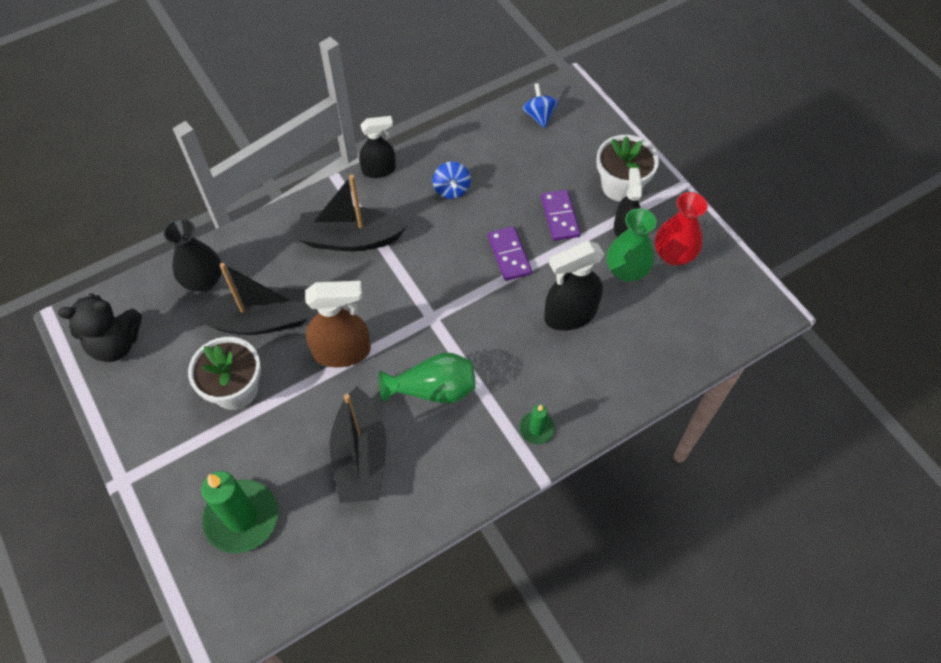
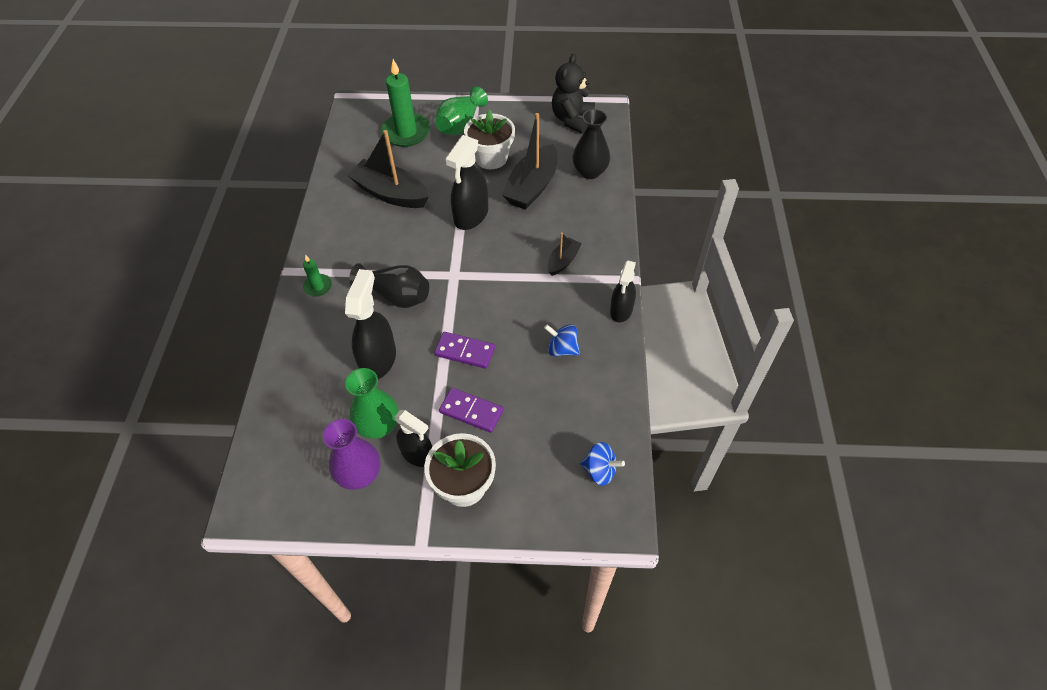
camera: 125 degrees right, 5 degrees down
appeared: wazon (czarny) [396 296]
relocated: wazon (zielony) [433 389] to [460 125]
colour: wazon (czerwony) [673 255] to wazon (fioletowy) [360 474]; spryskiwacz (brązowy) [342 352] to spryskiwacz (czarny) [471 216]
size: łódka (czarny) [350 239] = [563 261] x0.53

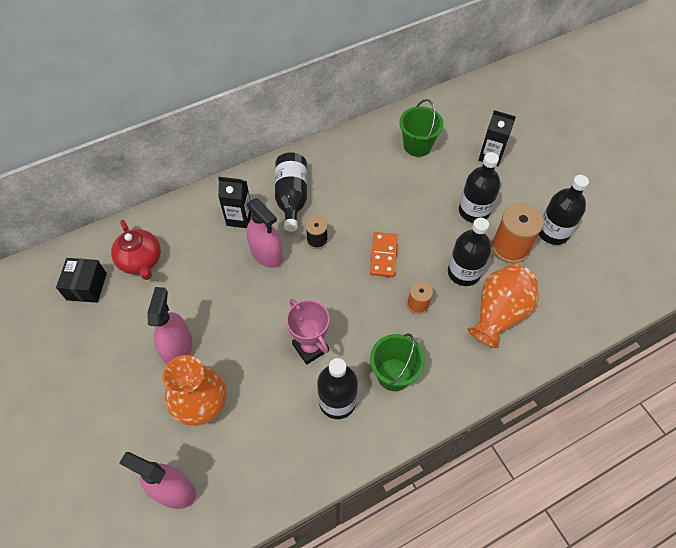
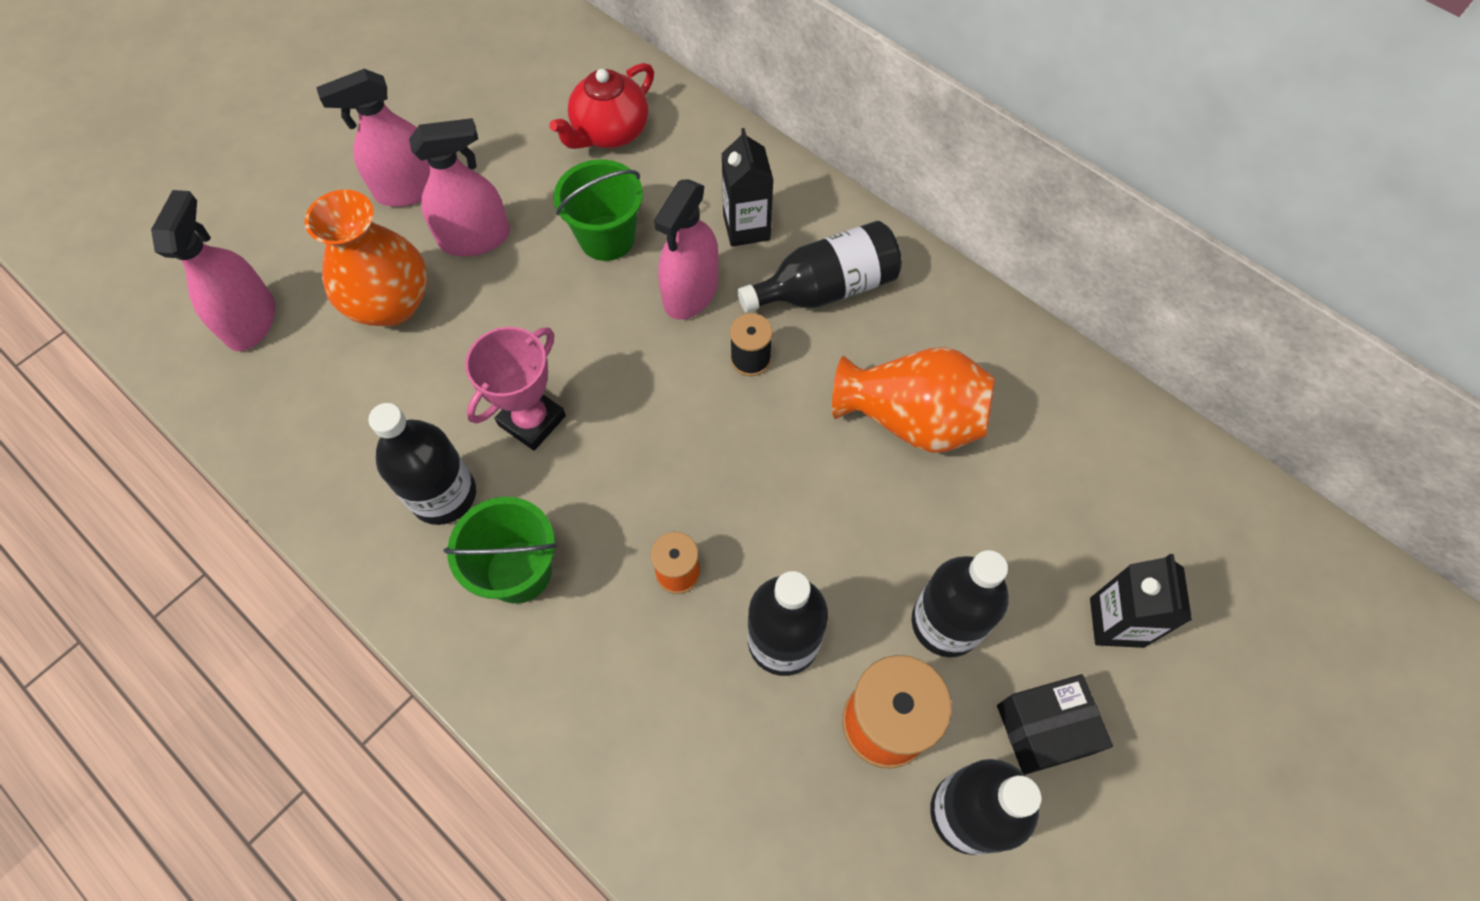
camera: 70 degrees right, 5 degrees up
missing: kostka domina (pomarańczowy) [383 256]
appeared: spryskiwacz (różowy) [409 189]
relocated: wiadro (zielony) [417 146] to [607 238]; wazon (pomarańczowy) [499 313] to [911 419]; pudełko (czarny) [87 286] to [1043 729]

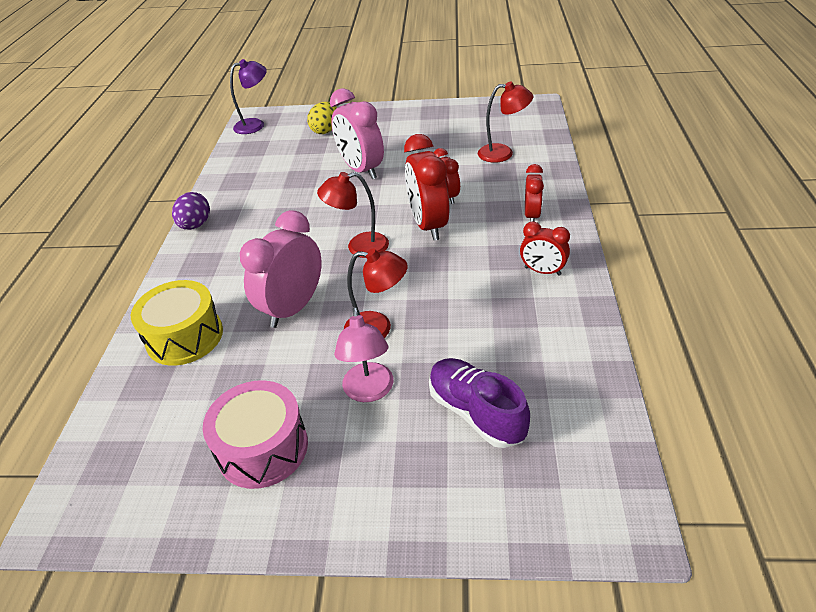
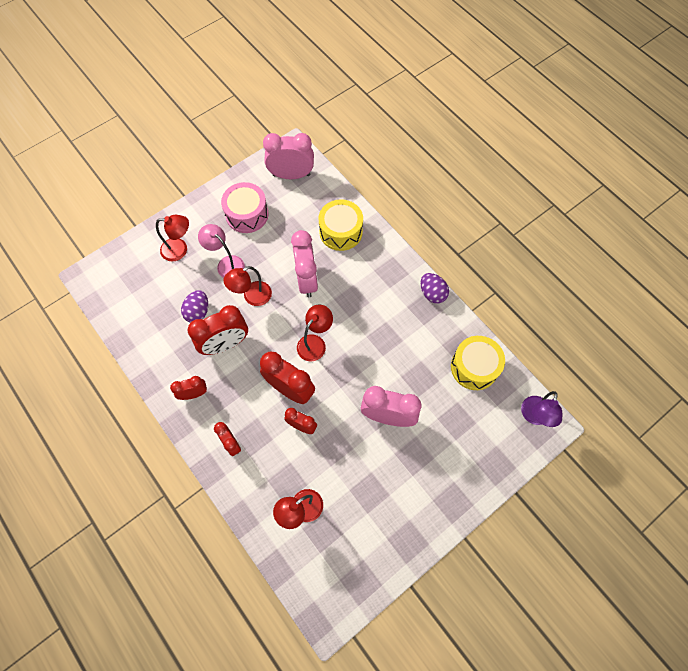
camera: 135 degrees right, 25 degrees up
missing: jajko (żółty) [325 130]; but (fioletowy) [476 412]
appeared: lampka (czerwony) [180 250]; jajko (fioletowy) [198 312]; budzik (czerwony) [225 344]; budzik (różowy) [291 175]; bęben (żółty) [474 367]

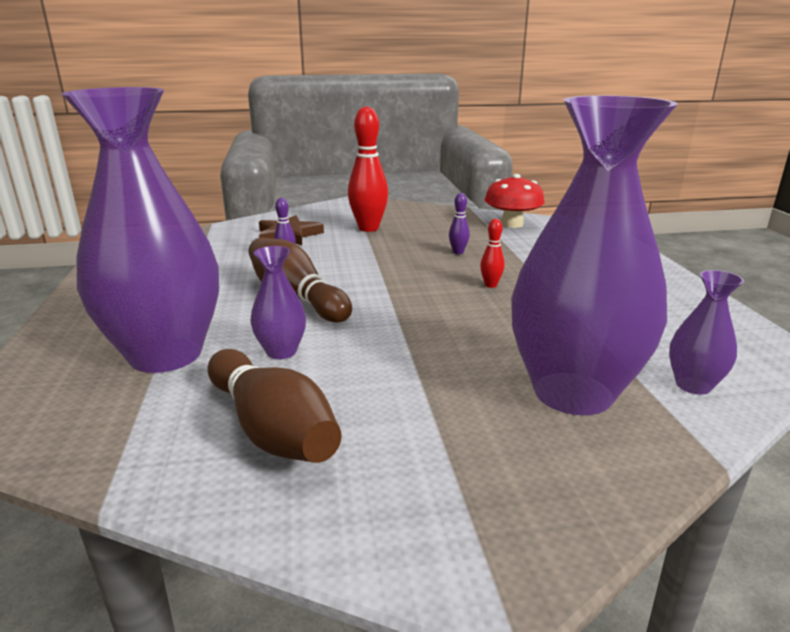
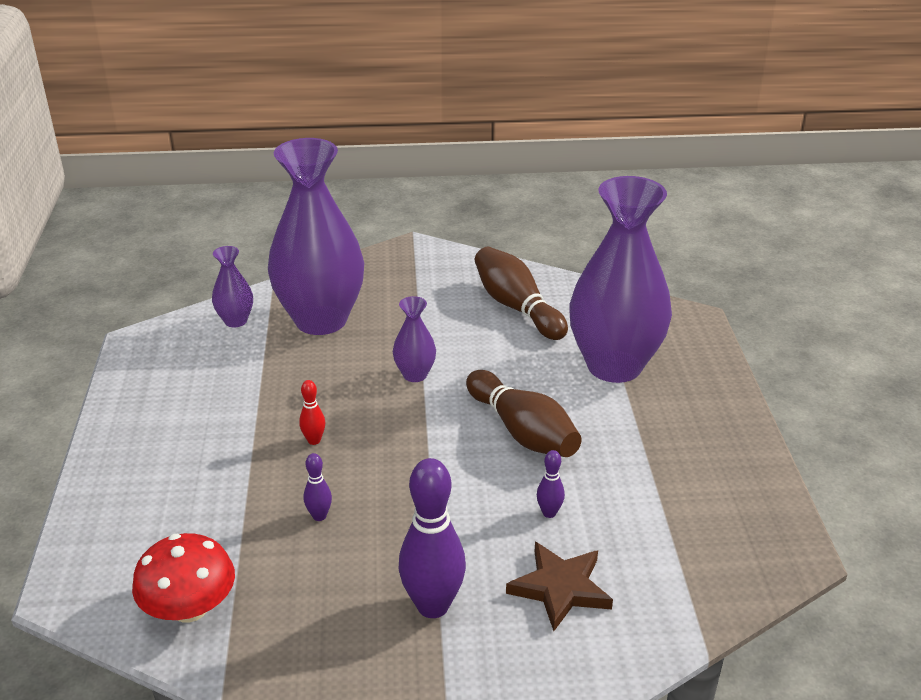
camera: 175 degrees left, 10 degrees up
relocated: wazon (fioletowy) [281 351] to [415 375]
colour: kręgiel (czerwony) [368 228] to kręgiel (fioletowy) [433 606]

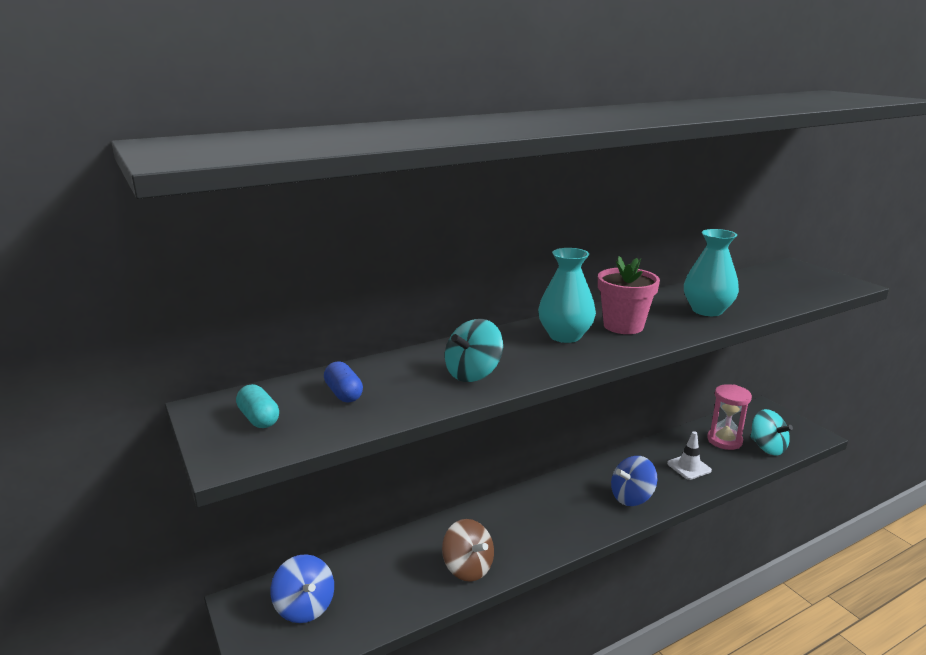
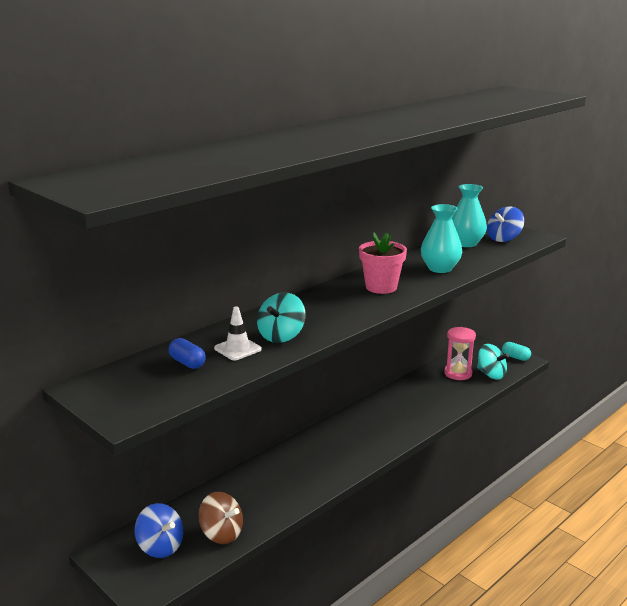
camera: 15 degrees left, 0 degrees up
relocated: bączek (brązowy) [468 568] to [221 534]; pachołek (biały) [689 467] to [237 349]; wazon (turkusowy) [565 336] to [466 243]; bączek (niebieski) [631 497] to [503 239]; kapsułka (turkusowy) [259 418] to [515 357]

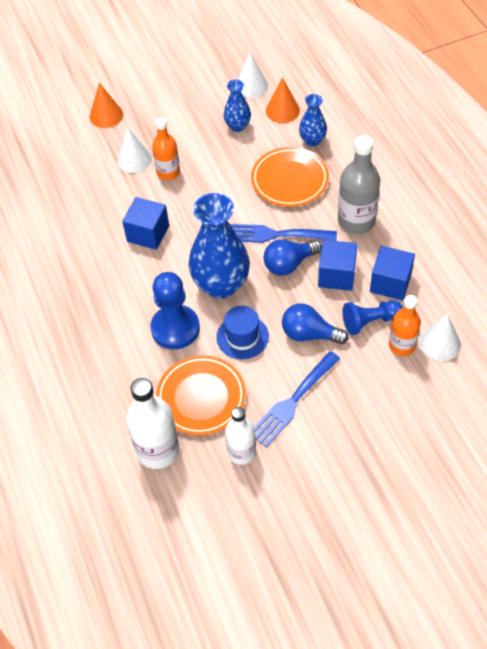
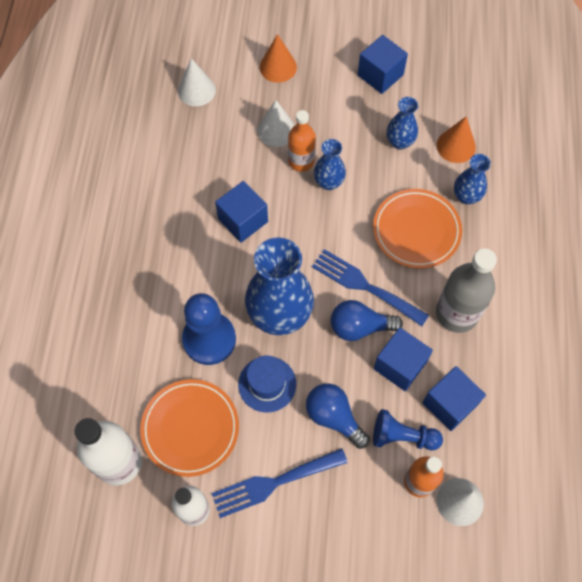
camera: 25 degrees right, 10 degrees up
appeared: wazon (niebieski) [328 182]; sześcian (niebieski) [380 75]
relocated: stożek (biały) [251 86] to [196 90]

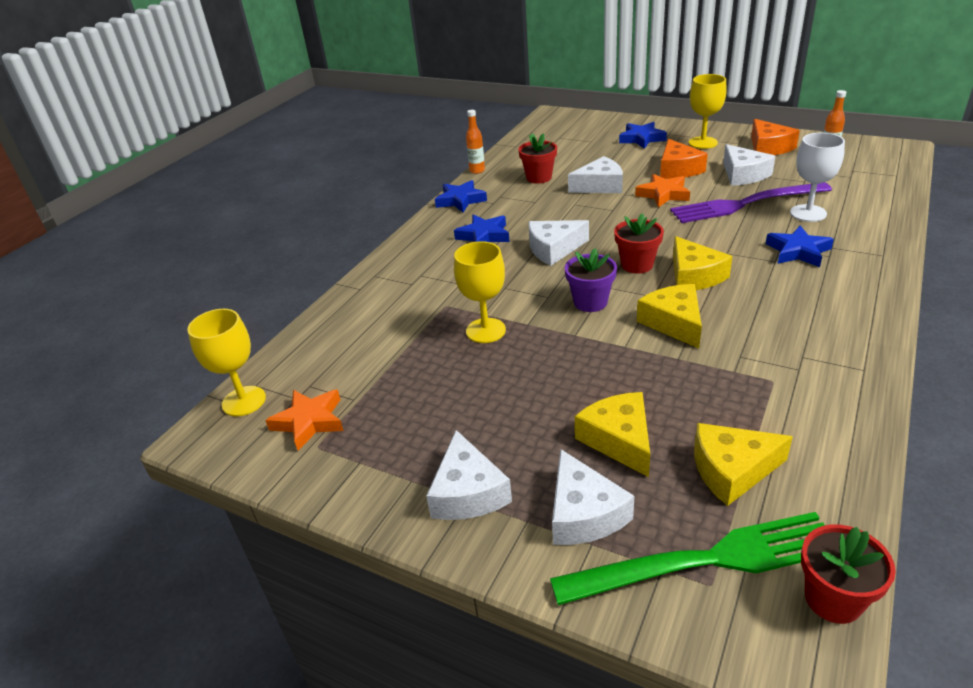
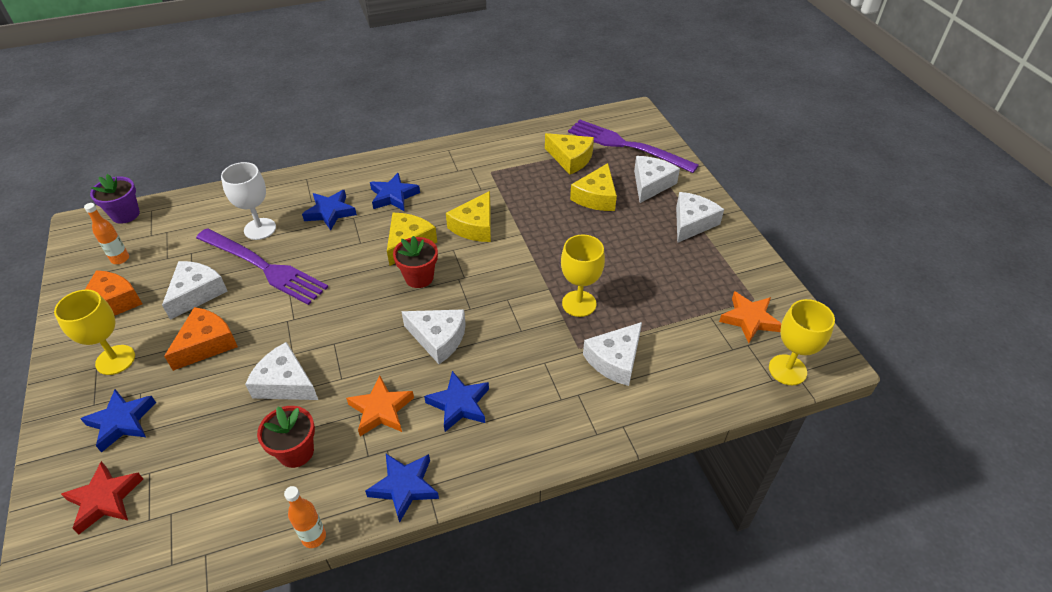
camera: 140 degrees left, 10 degrees up
missing: doniczka (czerwony) [833 599]
appeared: gwiazda (czerwony) [105 499]; gwiazda (niebieski) [393 196]; ser (biały) [615 360]
relocated: doniczka (fioletowy) [590 302] to [125 214]; gwiazda (pomarańczowy) [663 194] to [381 410]
colour: widelec (zielony) [706 560] to widelec (fioletowy) [626 145]

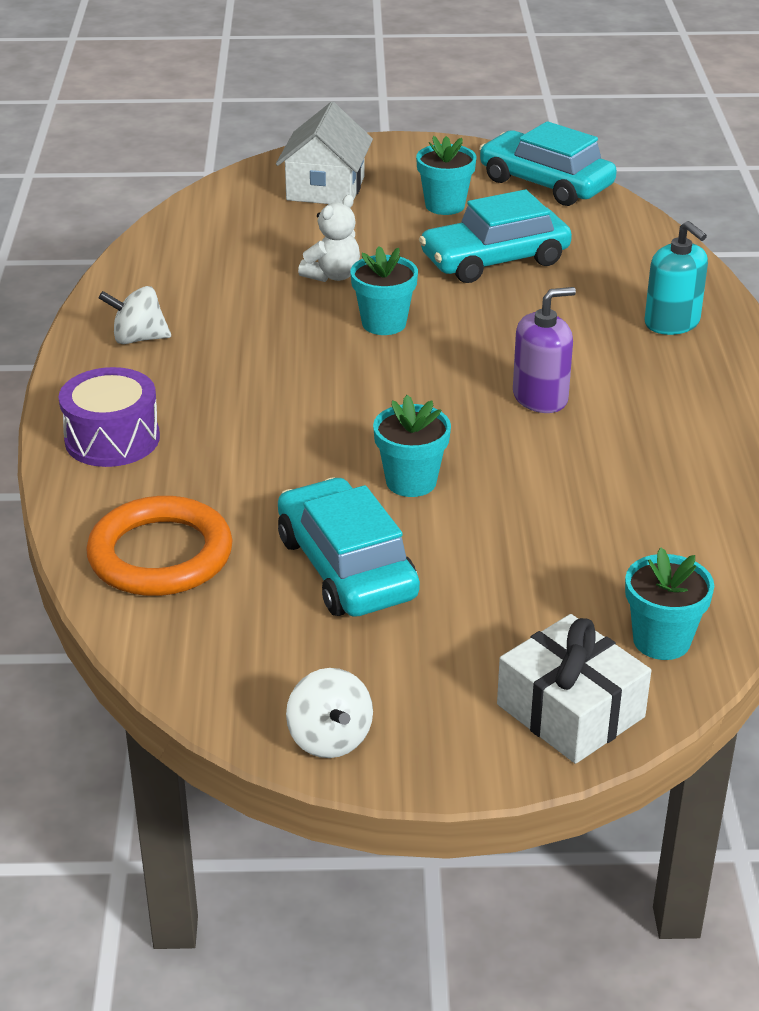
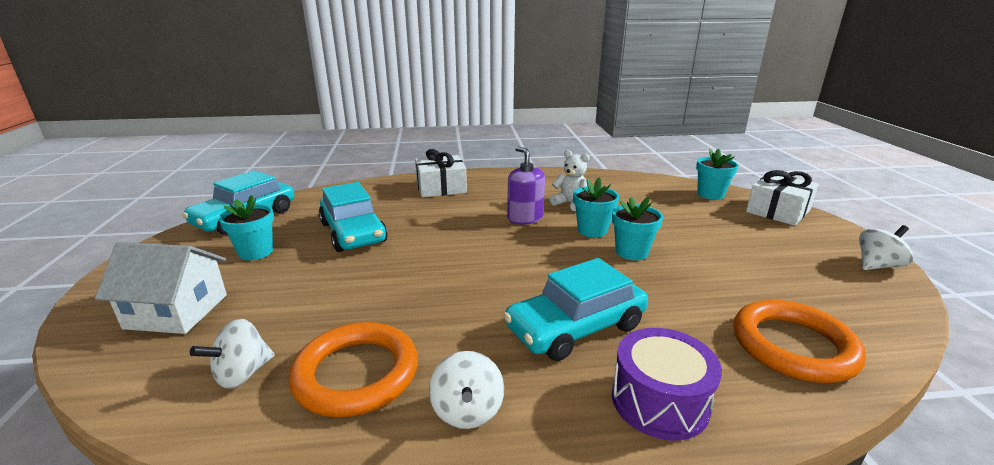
camera: 95 degrees left, 10 degrees down
appeared: bączek (biały) [242 374]; pierścień (pomarańczowy) [356 374]
relocated: samochód (turkusowy) [346 567] to [575 327]; miś (biały) [332 275] to [570 203]; doniczka (turkusowy) [384 323] to [592 230]
exchanged: dozownik mydła (turkusowy) [672 323] to prezent (biały) [441 187]

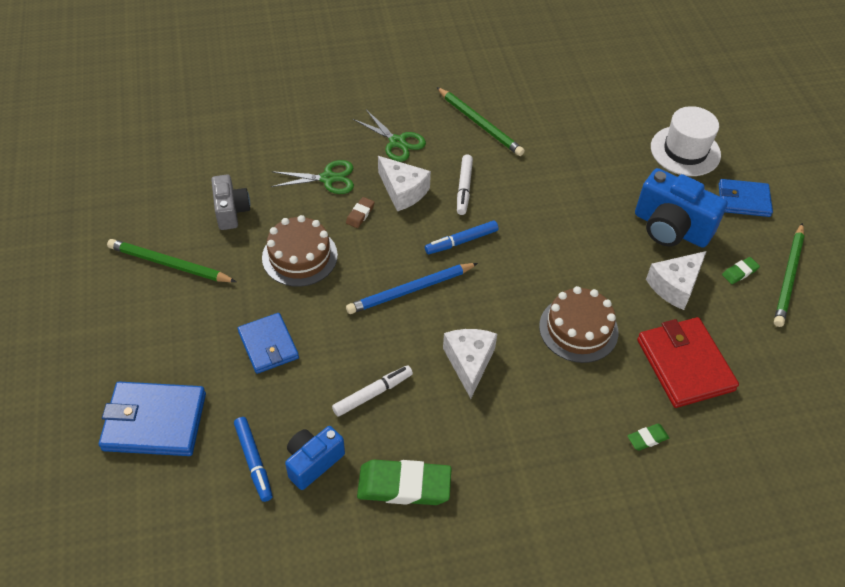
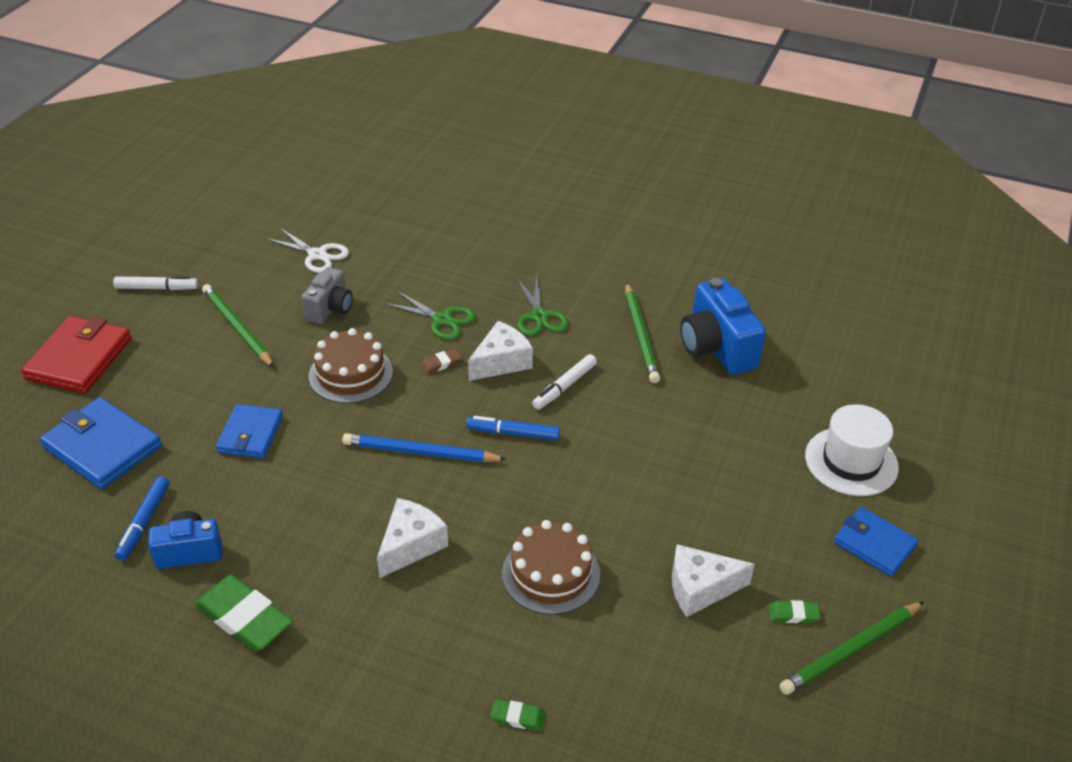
camera: 35 degrees right, 10 degrees down
appeared: nożyczki (biały) [317 255]
relocated: portfel (czerwony) [684 365] to [79 359]; flamaster (biały) [372 394] to [157 288]; aparat fotograficzny (niebieski) [670 228] to [716 348]
spun: ser (biały) [403 191] = [501 362] 120 degrees counterclockwise

